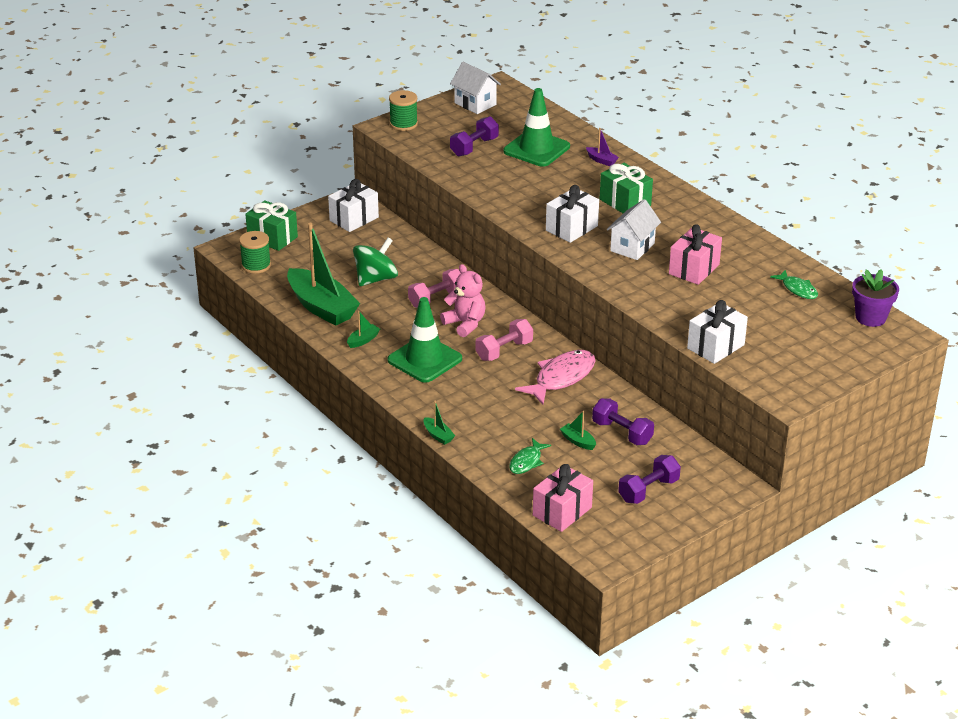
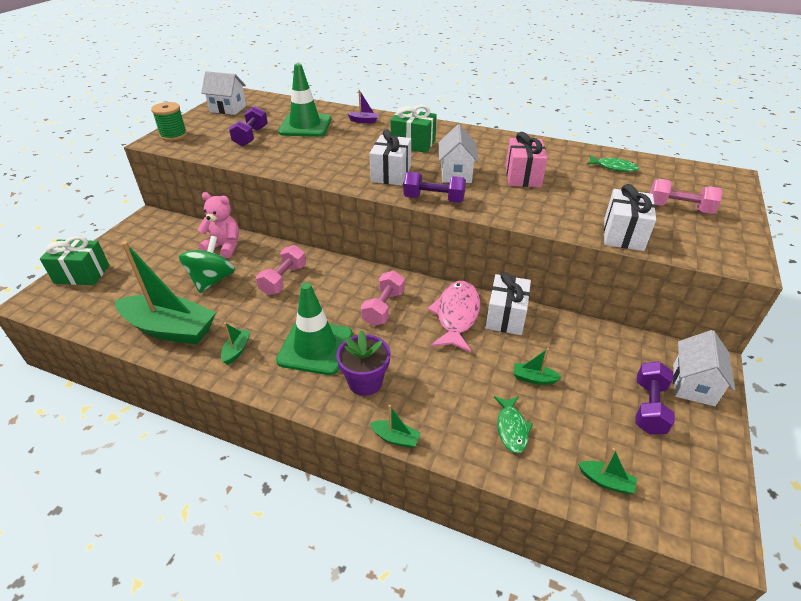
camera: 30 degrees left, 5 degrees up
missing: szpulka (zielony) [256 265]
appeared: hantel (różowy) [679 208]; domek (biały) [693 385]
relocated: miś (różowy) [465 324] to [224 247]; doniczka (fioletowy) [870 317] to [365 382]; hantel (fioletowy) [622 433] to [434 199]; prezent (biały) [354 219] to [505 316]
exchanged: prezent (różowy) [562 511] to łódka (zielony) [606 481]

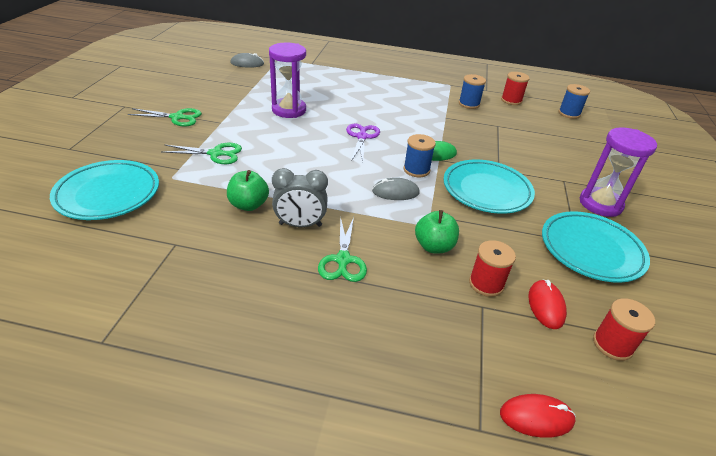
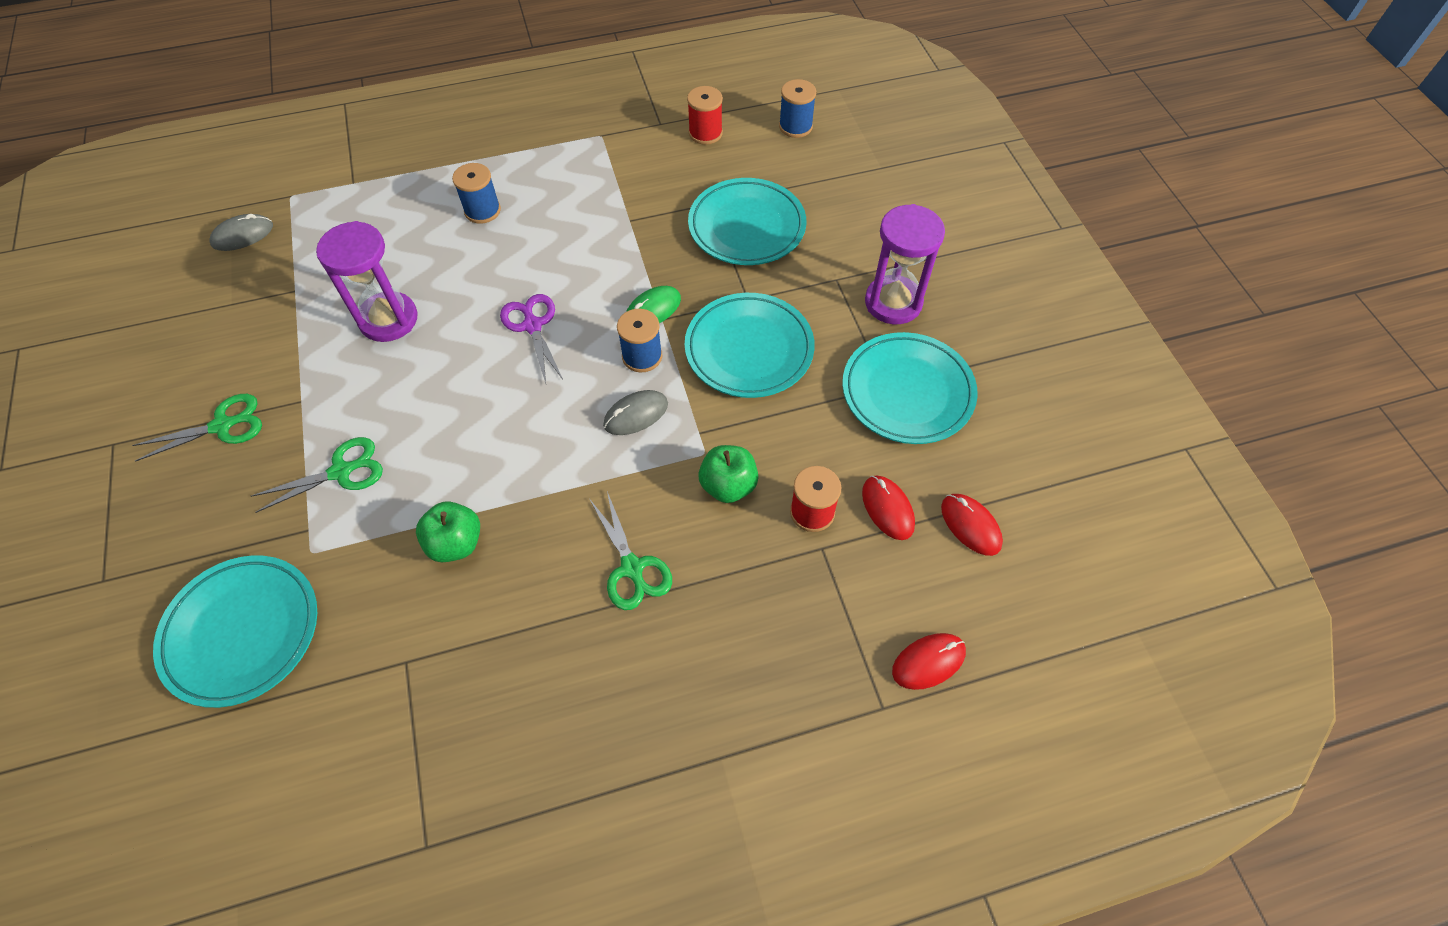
camera: 25 degrees left, 20 degrees up
missing: budzik (szary) [300 225]
appeared: talerz (turkusowy) [747 227]
relocated: szpulka (niebieski) [469 104] to [482 210]
exchanged: szpulka (czerwony) [612 344] to myszka (czerwony) [970 525]

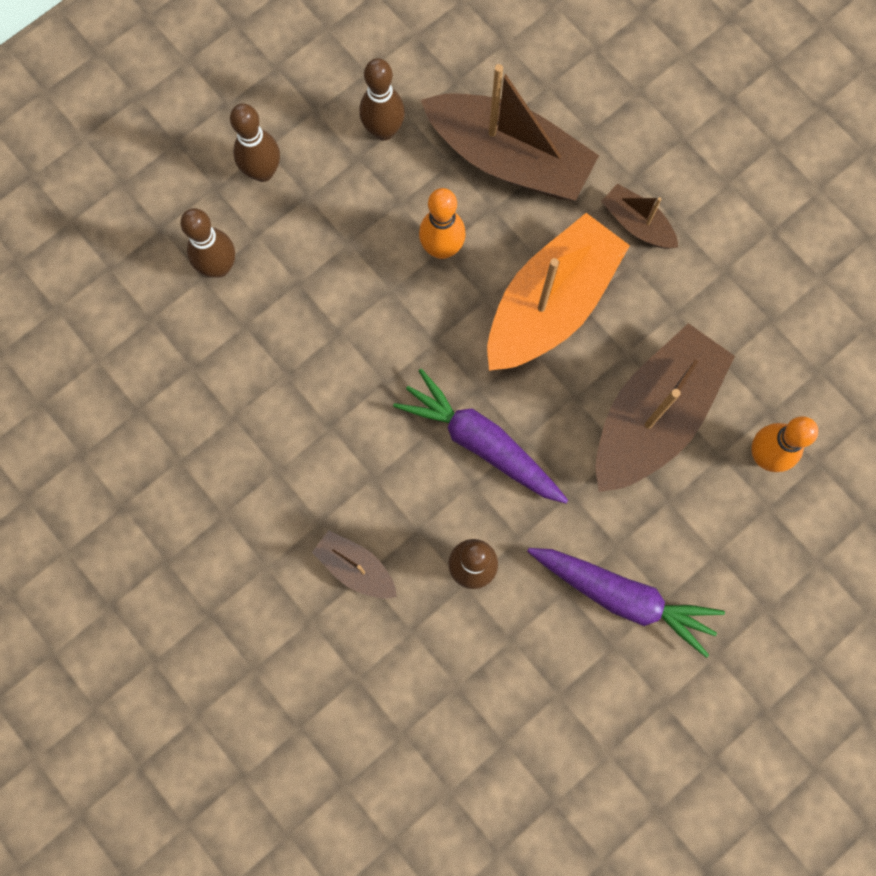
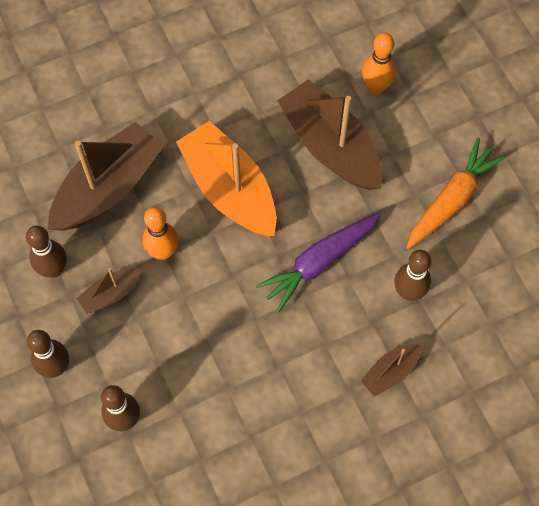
camera: 75 degrees left, 10 degrees down
relocated: łódka (brązowy) [637 224] to [110 294]
colour: marchewka (fioletowy) [622 596] to marchewka (pomarańczowy) [451 200]

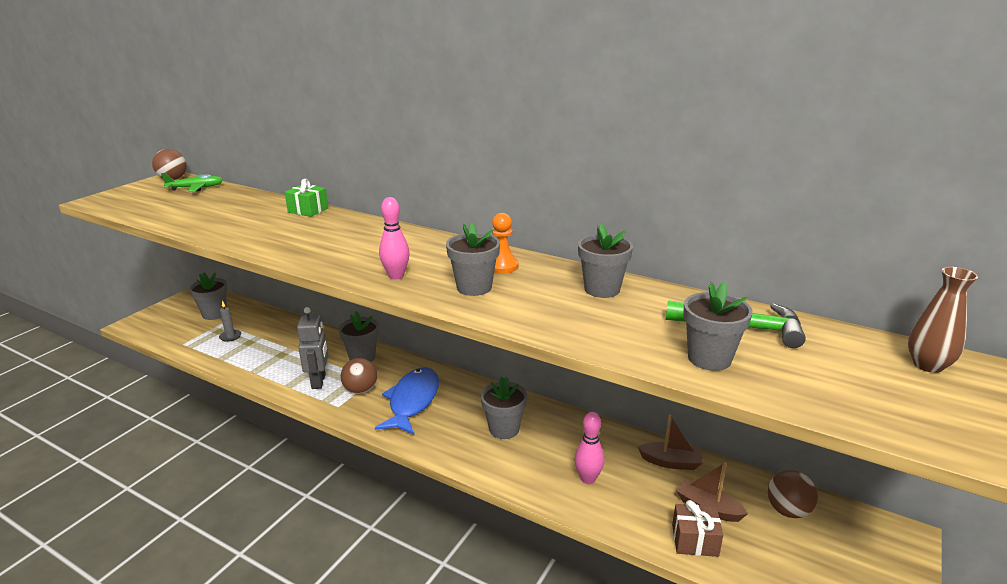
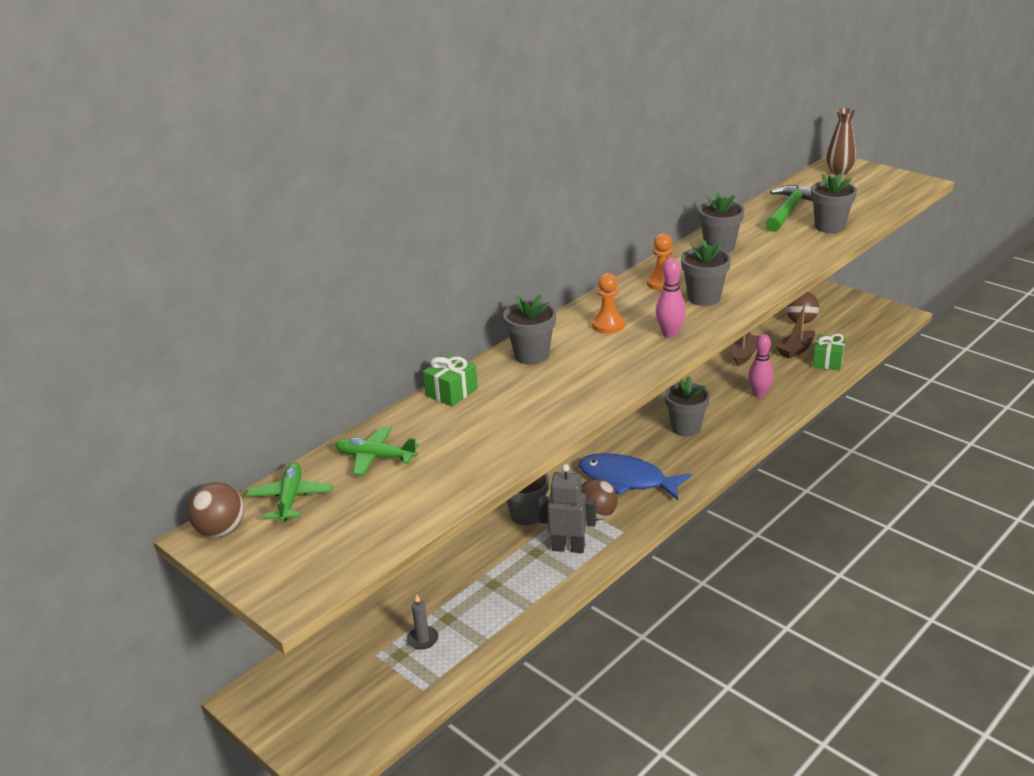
camera: 75 degrees left, 5 degrees up
appeared: samolot (zielony) [375 457]; pionek (pomarańczowy) [608 325]
relocated: doniczka (szary) [214 314] to [531 355]
colour: prezent (brązowy) [695 540] to prezent (zielony) [828 361]

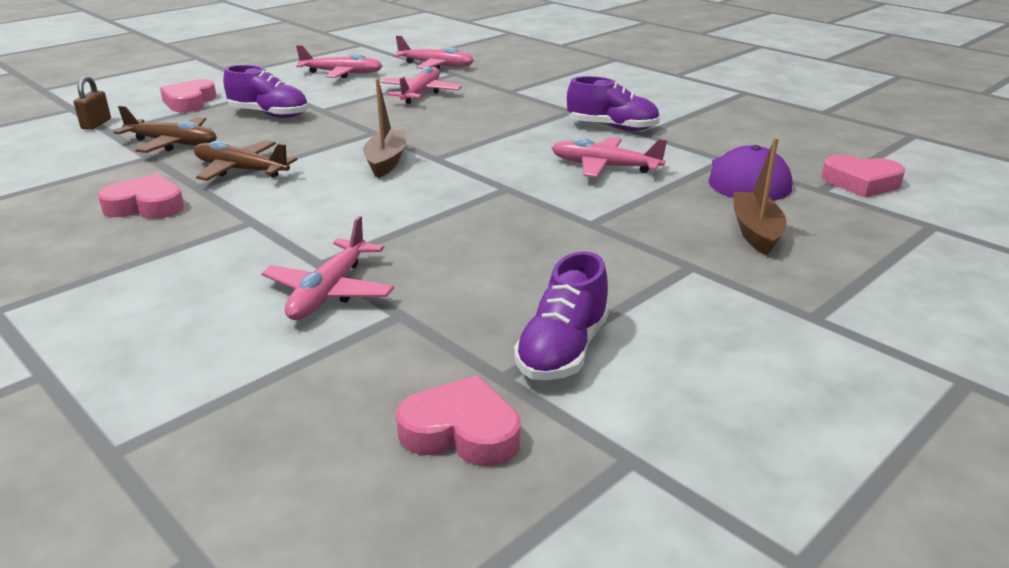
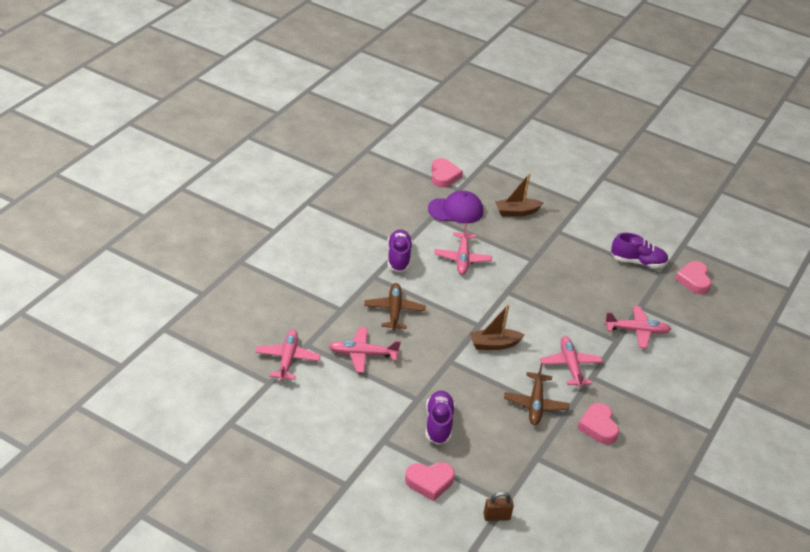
camera: 110 degrees left, 10 degrees up
relocated: samolot (brązowy) [172 143] to [394 311]; samolot (różowy) [341 73] to [570 366]

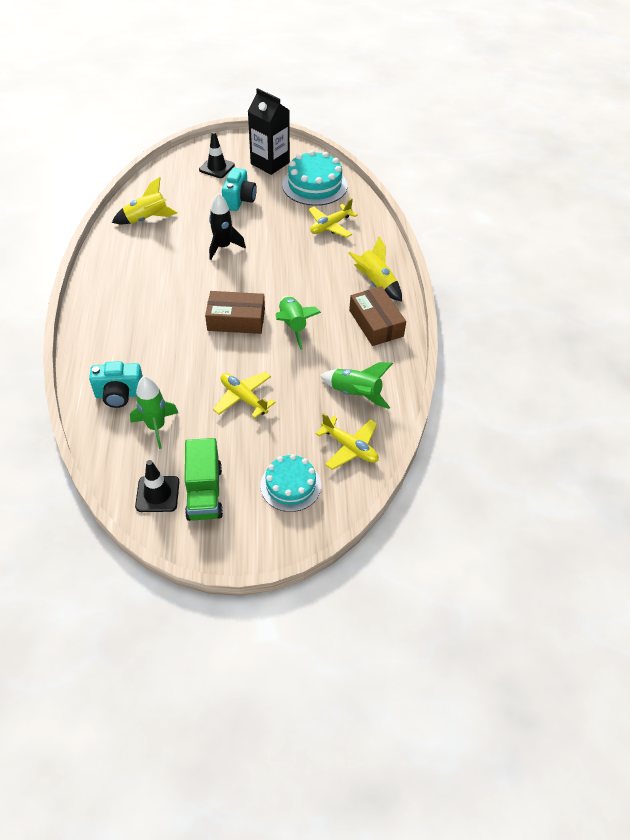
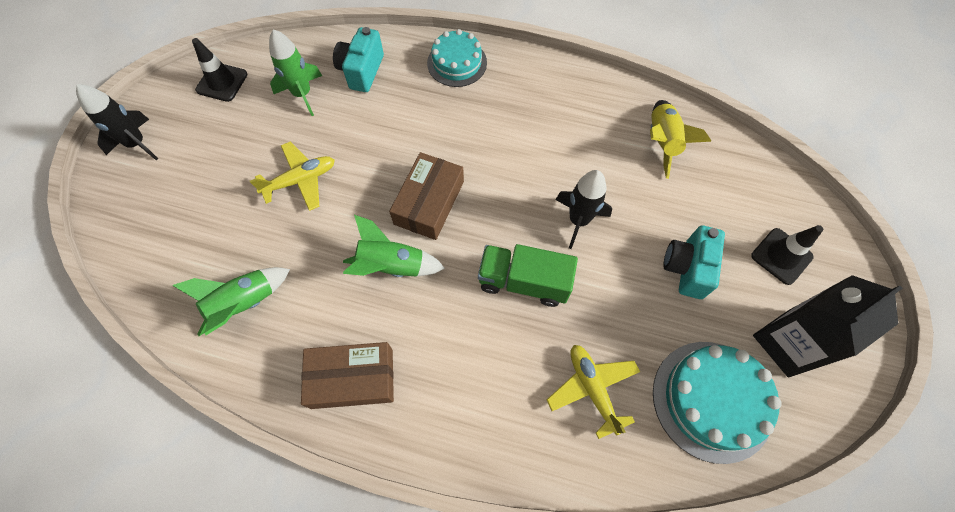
camera: 110 degrees right, 15 degrees up
missing: samolot (żółty) [350 447]; rakieta (żółty) [376 283]
appeared: rakieta (czarny) [137 144]
relocated: tort (turkusowy) [290 485] to [457 63]; ciężarówka (zielony) [204 492] to [524 282]
spun: aparat fotograficzny (turkusowy) [239 200] = [687 268] 75 degrees clockwise

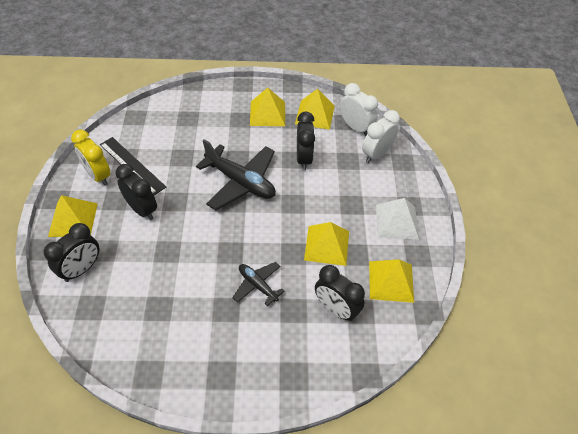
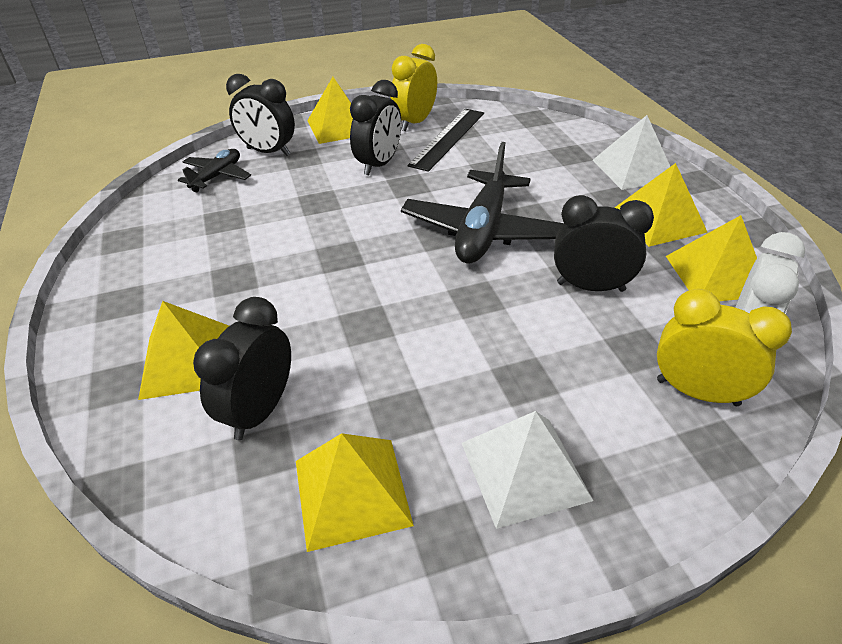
camera: 75 degrees right, 10 degrees down
appeared: piramida (biały) [633 169]
relocated: piramida (żółty) [326 245] to [187 361]; samolot (czarny) [257 285] to [217 176]
colour: budzik (biały) [376 154] to budzik (żółty) [697 392]
spun: budzik (czarny) [303 158] = [590 287] 150 degrees counterclockwise

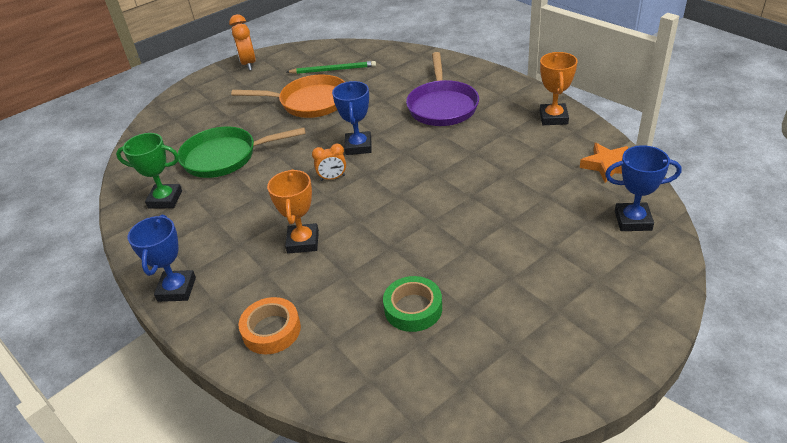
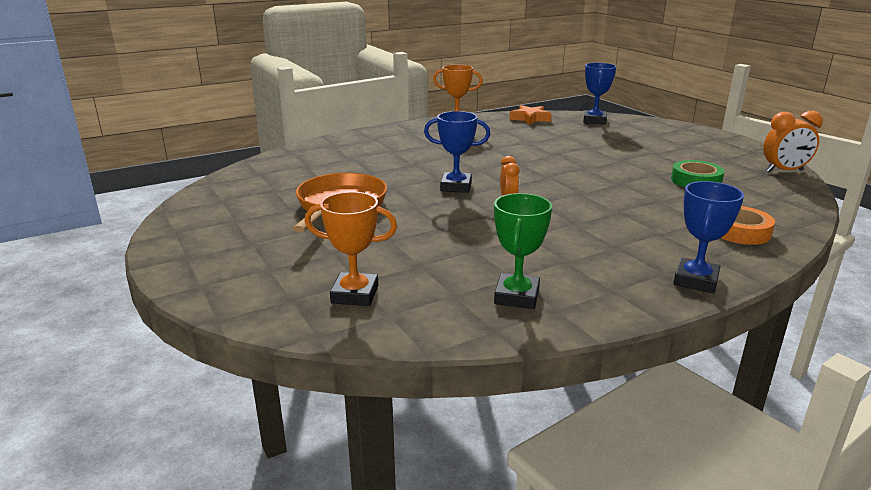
camera: 85 degrees left, 15 degrees down
missing: patelnia (zielony) [225 157]; ołówek (zielony) [333 70]; patelnia (fioletowy) [442 106]
relocated: puchar (pomarańczowy) [303 242] to [355 294]; budzik (pomarańczowy) [248 64] to [784 171]
spun: puchar (niebieski) [177 289] = [695 280] 75 degrees counterclockwise

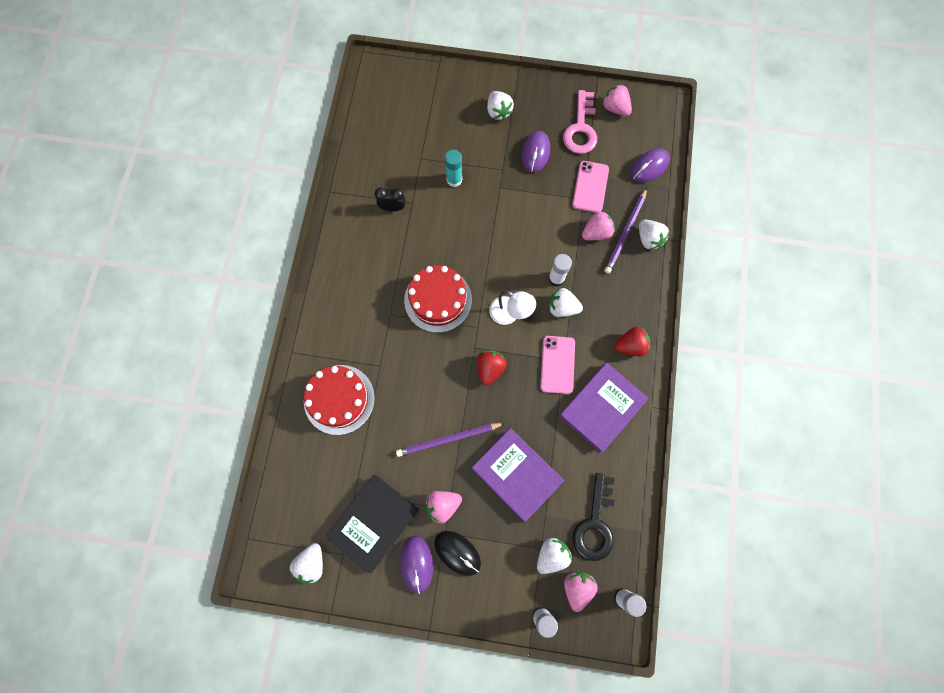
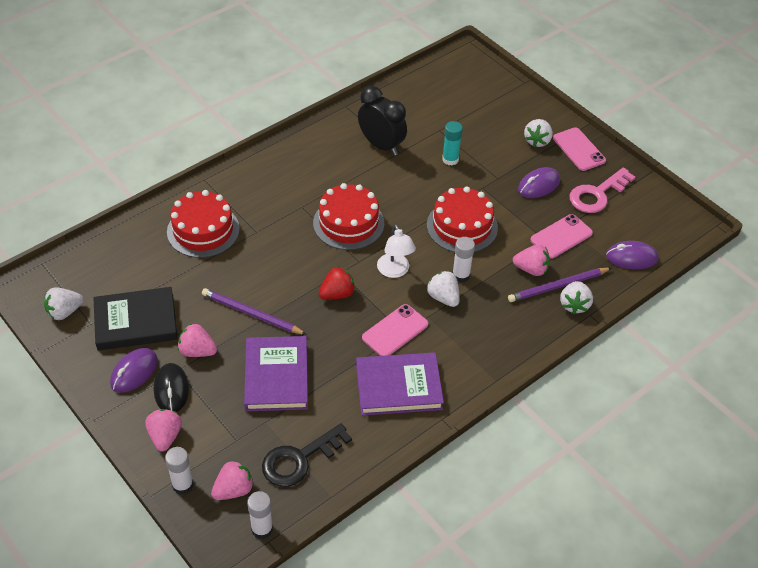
camera: 40 degrees right, 25 degrees down
missing: truskawka (biały) [551 555]; truskawka (czerwony) [630 346]
appeared: tort (czerwony) [462 226]; telefon (różowy) [579 149]
relocated: truskawka (różowy) [615 108] to [165 436]
size: budzik (czarny) [392 208] = [381 145] x1.83

